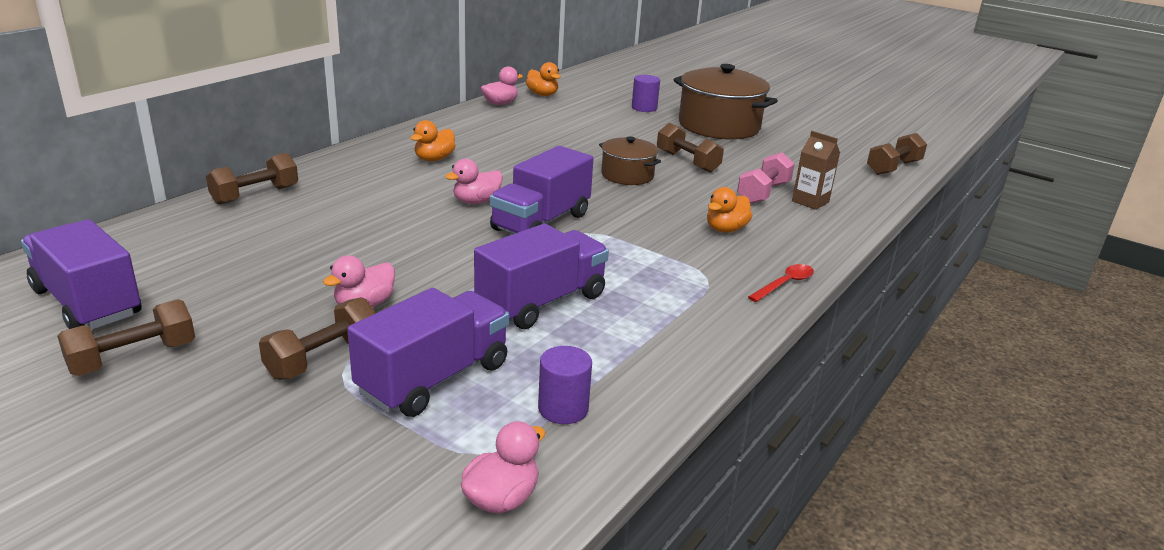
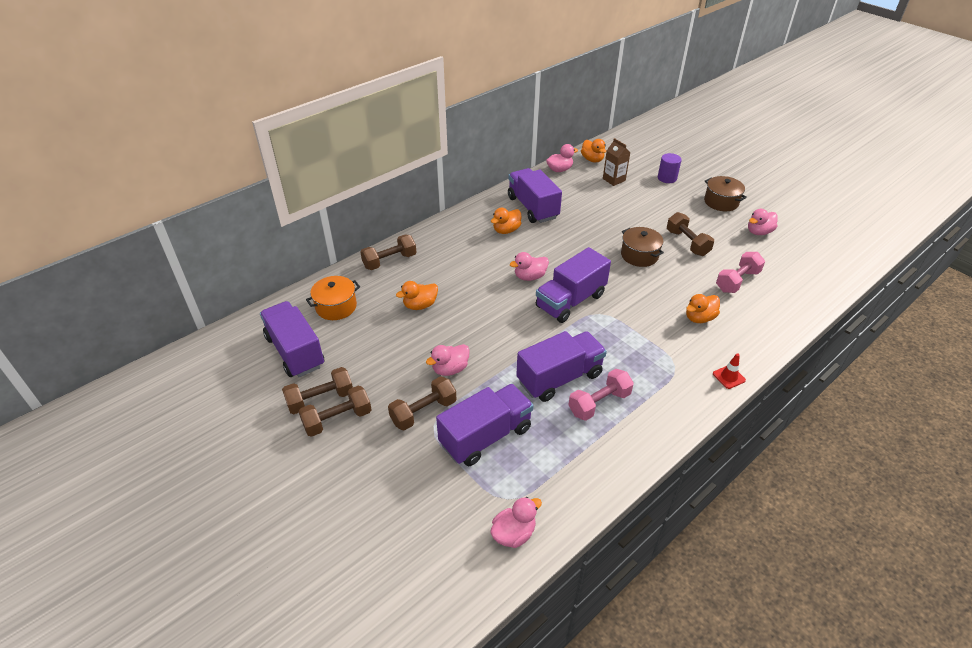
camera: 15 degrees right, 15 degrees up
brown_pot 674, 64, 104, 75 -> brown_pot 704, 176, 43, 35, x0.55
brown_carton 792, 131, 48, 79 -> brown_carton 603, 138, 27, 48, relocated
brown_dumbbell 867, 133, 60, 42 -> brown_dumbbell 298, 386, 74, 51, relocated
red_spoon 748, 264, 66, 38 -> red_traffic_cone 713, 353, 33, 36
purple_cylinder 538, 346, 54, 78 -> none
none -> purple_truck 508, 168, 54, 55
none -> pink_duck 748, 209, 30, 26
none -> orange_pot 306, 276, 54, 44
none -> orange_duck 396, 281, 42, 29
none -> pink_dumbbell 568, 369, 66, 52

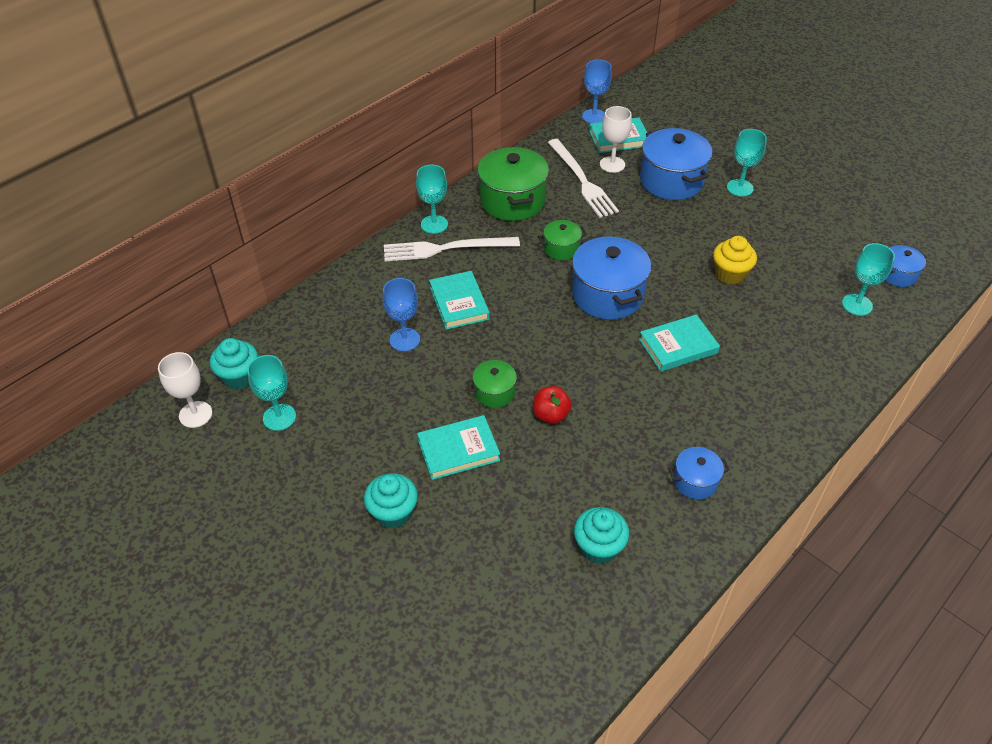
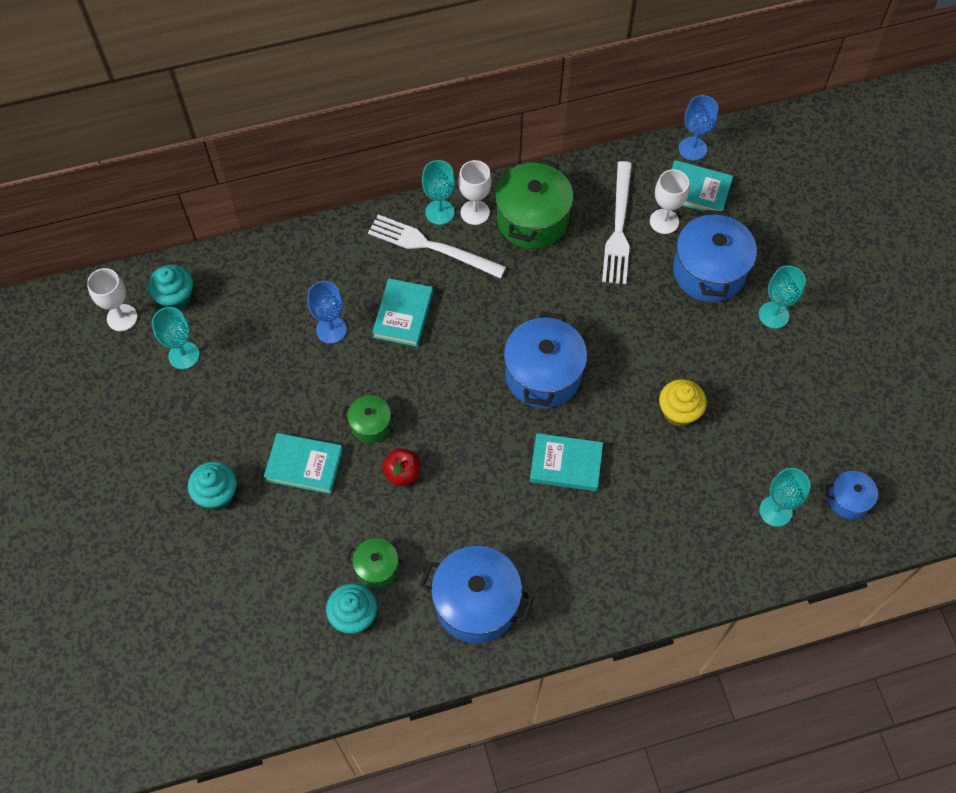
camera: 30 degrees right, 15 degrees up
green_pot 538, 220, 49, 40 -> green_pot 347, 538, 58, 50, relocated
blue_pot 668, 447, 62, 53 -> blue_pot 420, 546, 114, 97, x1.92
none -> white_goblet 458, 160, 34, 65

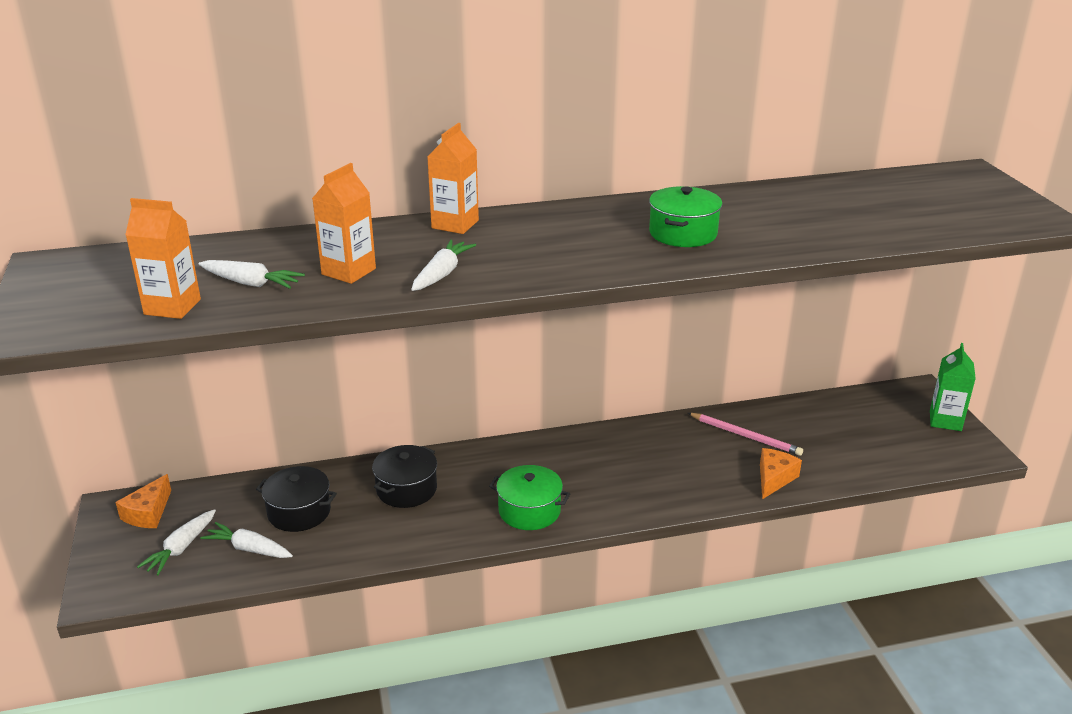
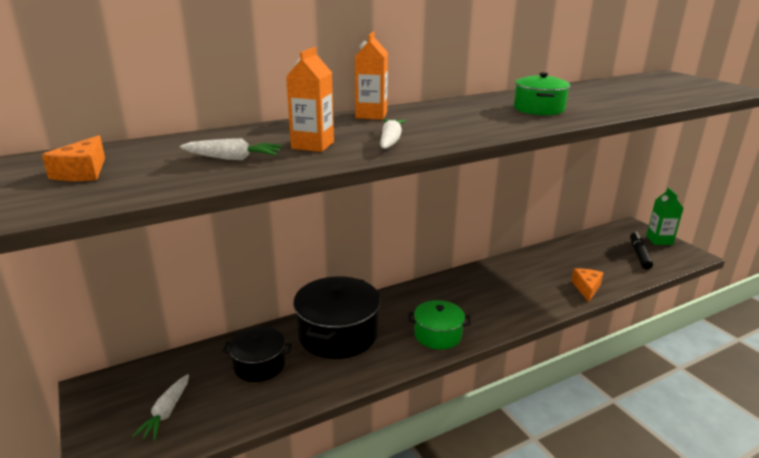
camera: 15 degrees left, 5 degrees down
orange_carton 125, 198, 76, 121 -> none
pink_pencil 688, 413, 115, 43 -> none
black_pot 372, 445, 65, 63 -> black_pot 293, 276, 87, 83, x1.68
orange_cheese 116, 474, 55, 54 -> orange_cheese 42, 135, 63, 46, relocated
white_carrot 200, 522, 93, 36 -> none
none -> black_marker 630, 232, 23, 37

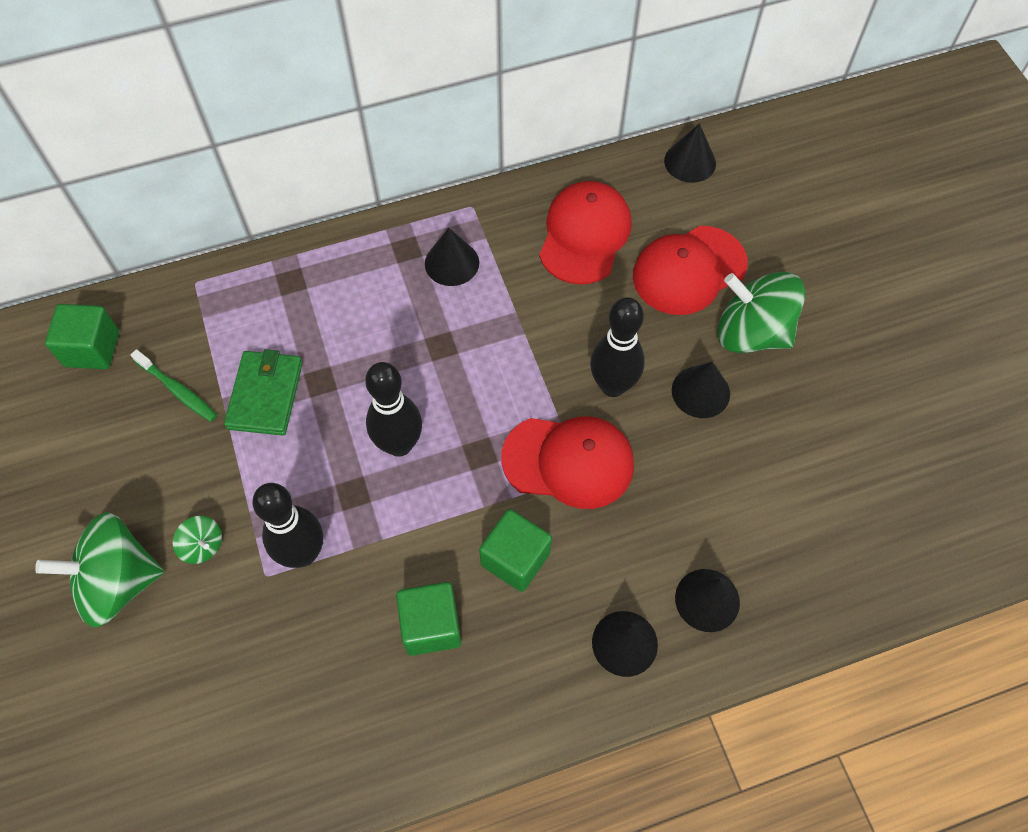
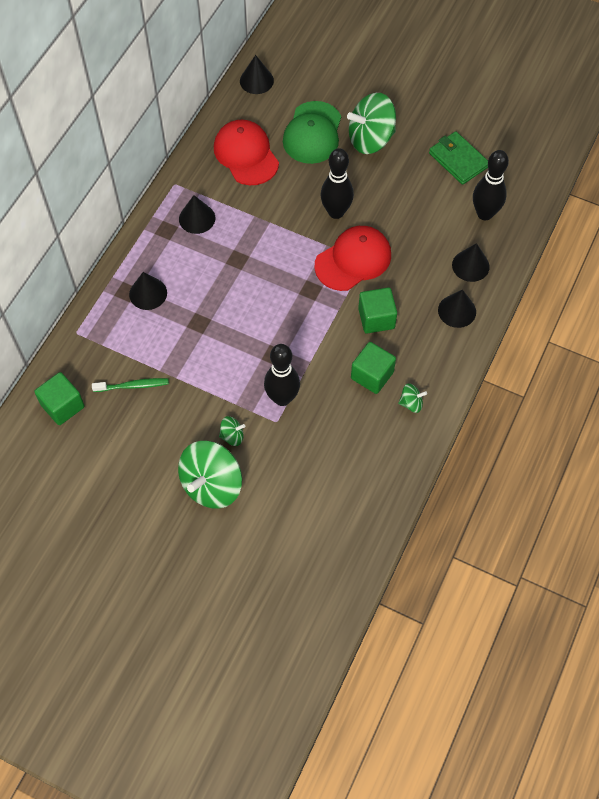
camera: 45 degrees left, 0 degrees up
red_cap 633, 226, 115, 89 -> green_cap 283, 101, 58, 63
green_wallet 224, 349, 79, 87 -> green_wallet 429, 131, 59, 54, relocated
black_bowling_pin 365, 362, 57, 95 -> black_bowling_pin 473, 150, 36, 70, relocated
black_cone 672, 362, 58, 56 -> black_cone 129, 272, 38, 38, relocated
none -> green_spinning_top 398, 383, 29, 30

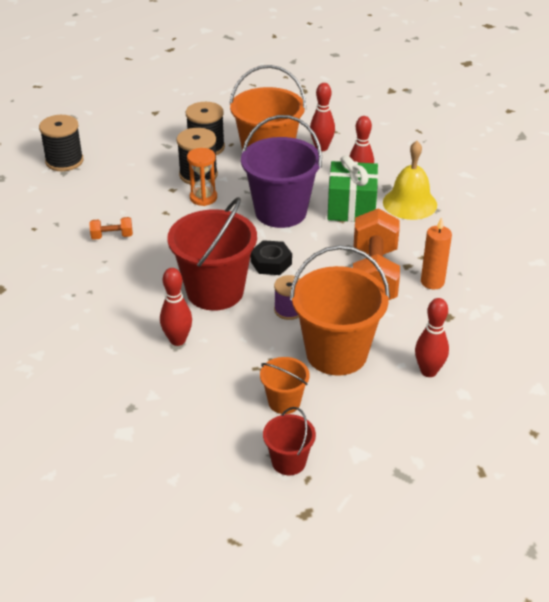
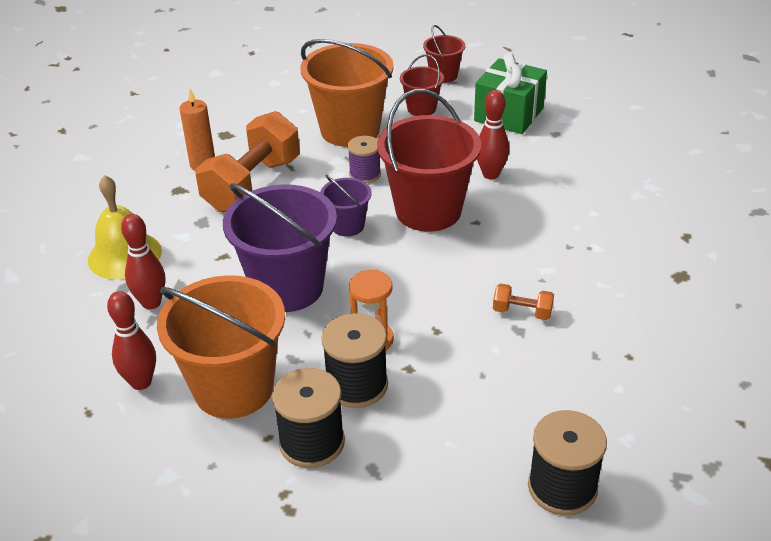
camera: 155 degrees left, 0 degrees up
green_gift 327, 155, 51, 67 -> green_gift 474, 52, 73, 82, relocated
black_nut 251, 240, 41, 35 -> purple_bucket 320, 175, 52, 61
red_bowling_pin 415, 298, 34, 79 -> none
orange_bucket 260, 357, 50, 57 -> red_bucket 400, 54, 44, 62

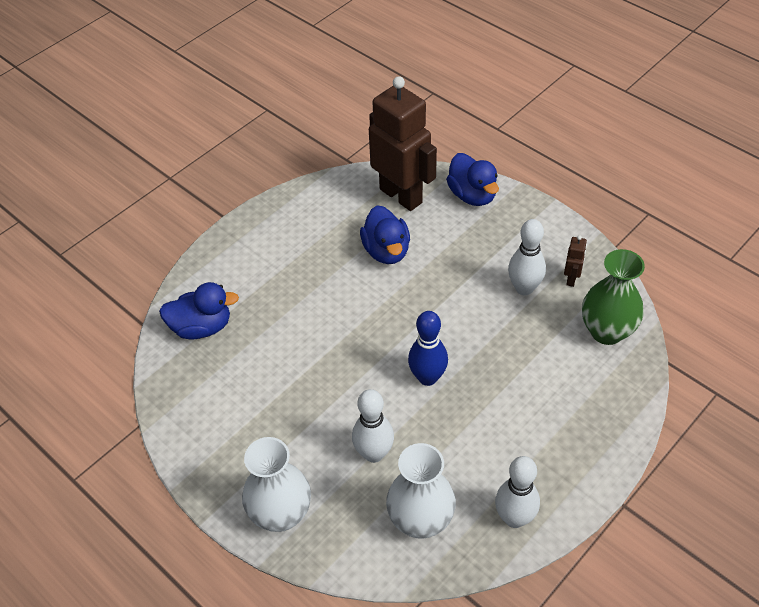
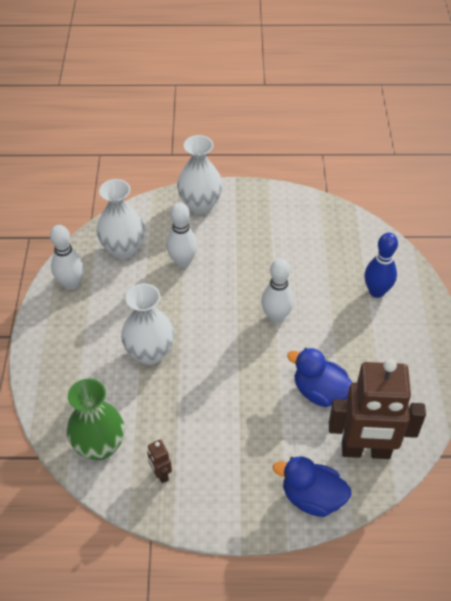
camera: 135 degrees right, 0 degrees up
white_bowling_pin 508, 219, 38, 76 -> white_bowling_pin 261, 258, 33, 65, relocated
blue_duck 159, 282, 80, 57 -> none
blue_bowling_pin 408, 311, 40, 75 -> blue_bowling_pin 364, 233, 34, 65, relocated
none -> white_vase 121, 283, 53, 82

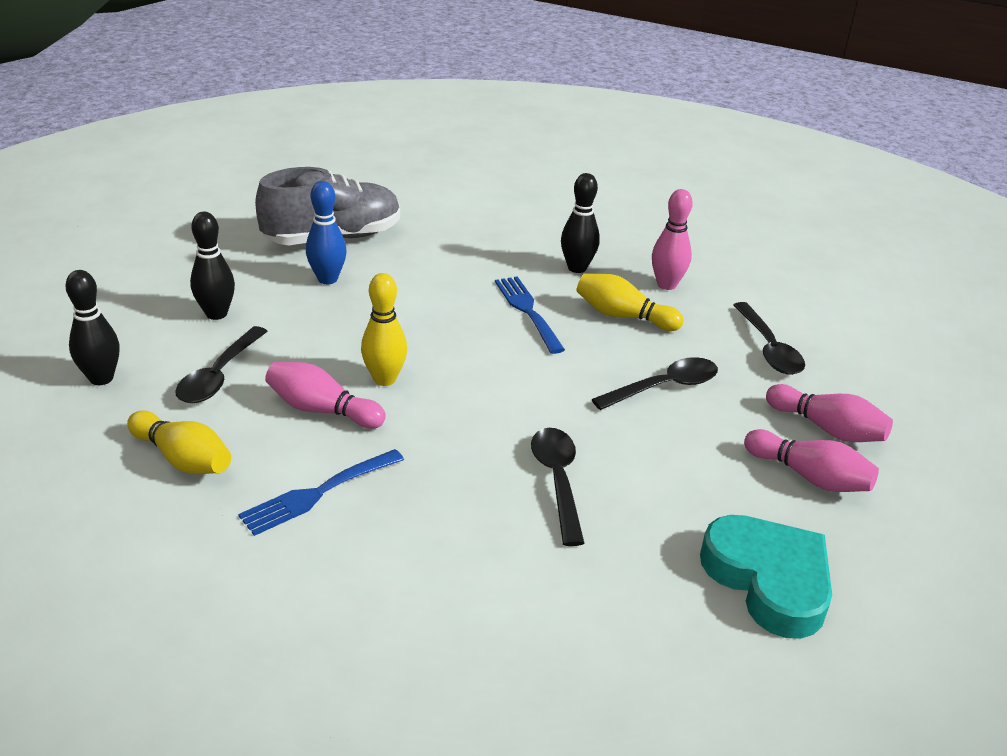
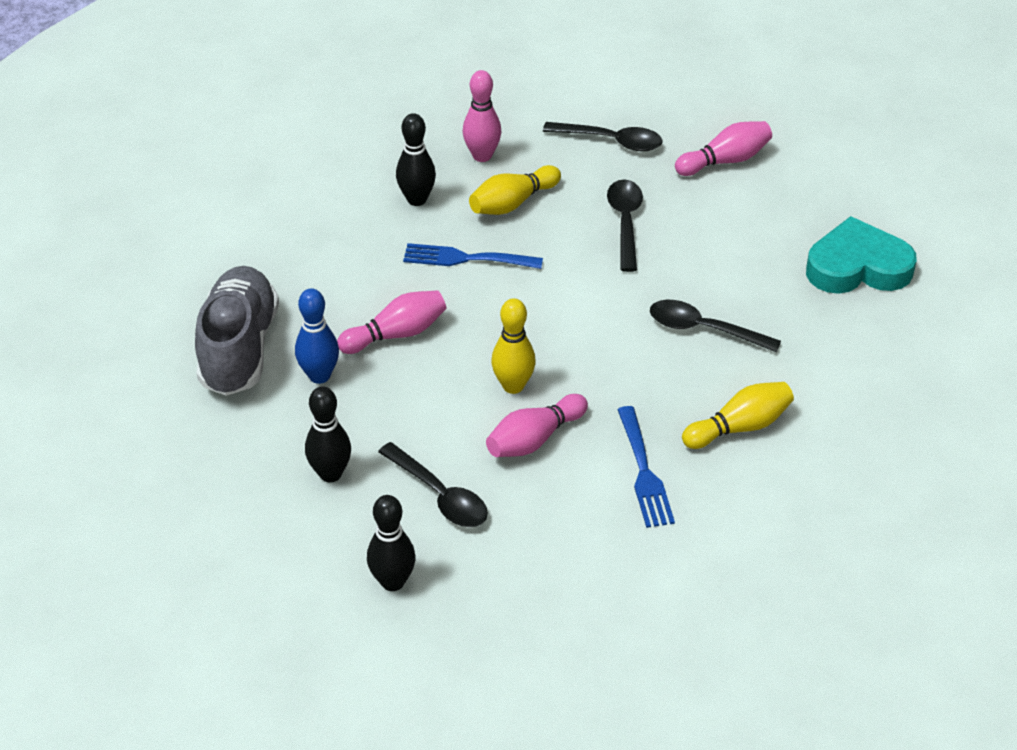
camera: 60 degrees left, 10 degrees up
yellow_bowling_pin 127, 411, 104, 63 -> yellow_bowling_pin 682, 382, 112, 67, relocated
pink_bowling_pin 744, 429, 135, 63 -> pink_bowling_pin 337, 290, 109, 64, relocated

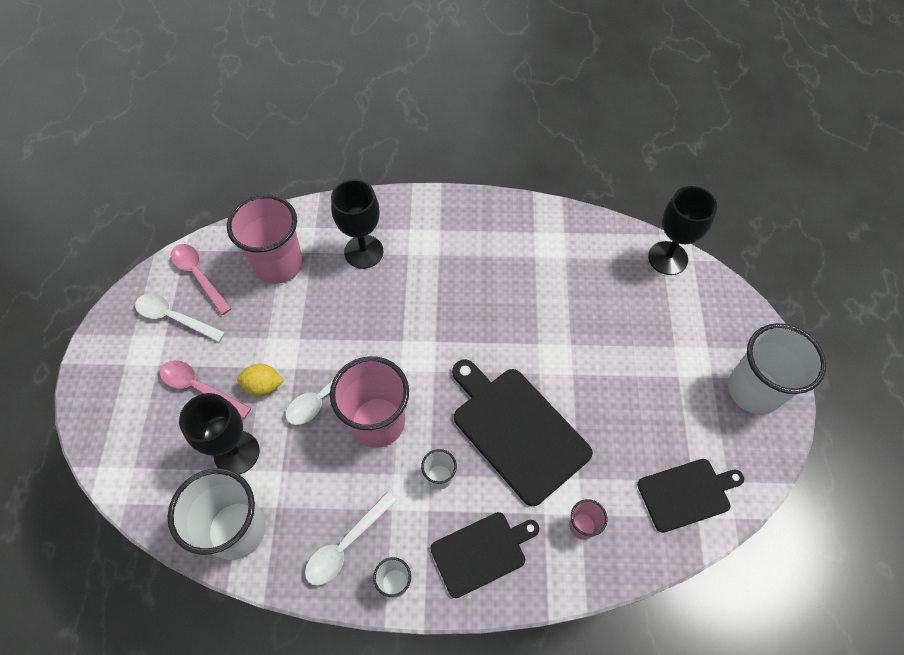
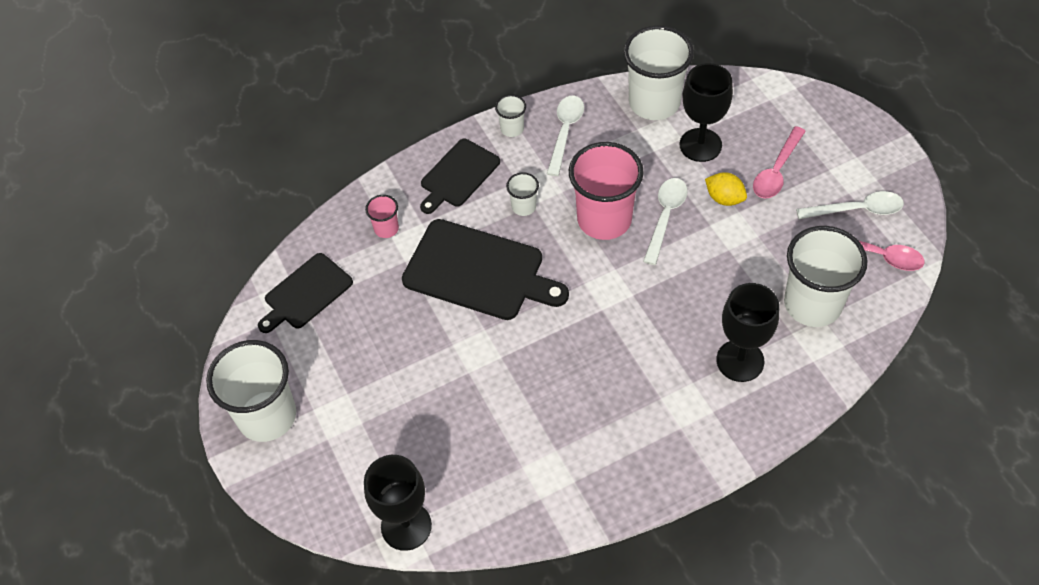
camera: 155 degrees right, 5 degrees down
pink_cup 227, 194, 76, 90 -> white_cup 784, 226, 84, 101
pink_spoon 160, 360, 91, 59 -> pink_spoon 753, 126, 53, 72, 120 degrees clockwise
yellow_lemon 237, 364, 47, 32 -> yellow_lemon 705, 172, 42, 34, 60 degrees clockwise

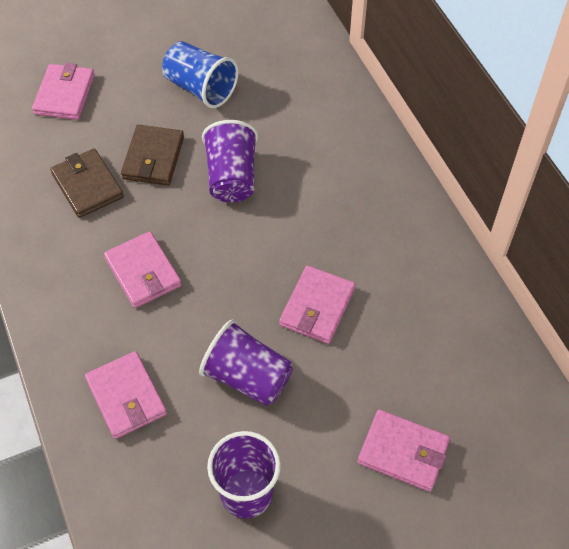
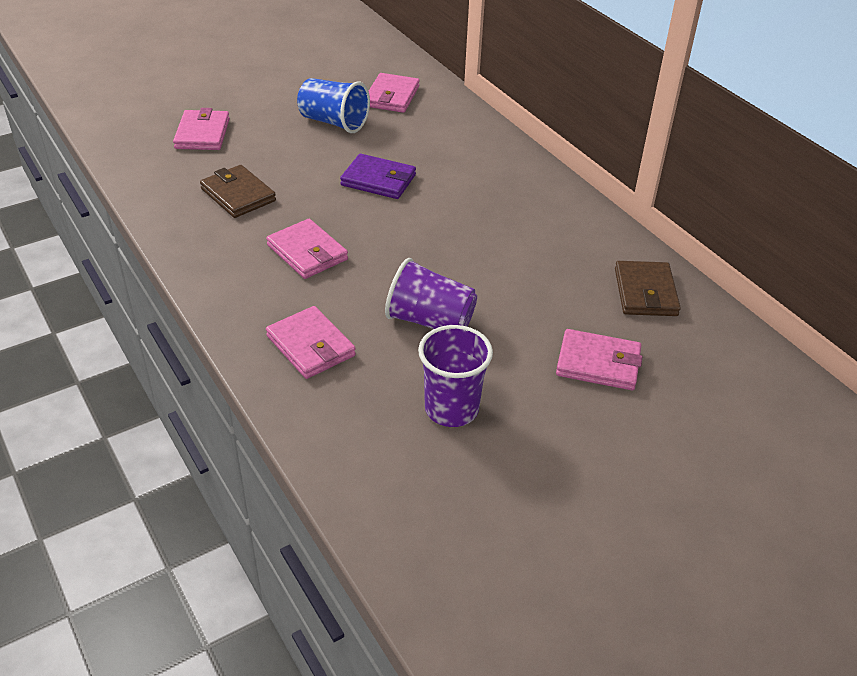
camera: 10 degrees left, 15 degrees down
purple_cup 202, 120, 56, 83 -> purple_wallet 340, 154, 76, 45
brown_wallet 121, 125, 63, 61 -> brown_wallet 615, 261, 66, 55, relocated
pink_wallet 279, 266, 76, 78 -> pink_wallet 369, 73, 51, 40, relocated

